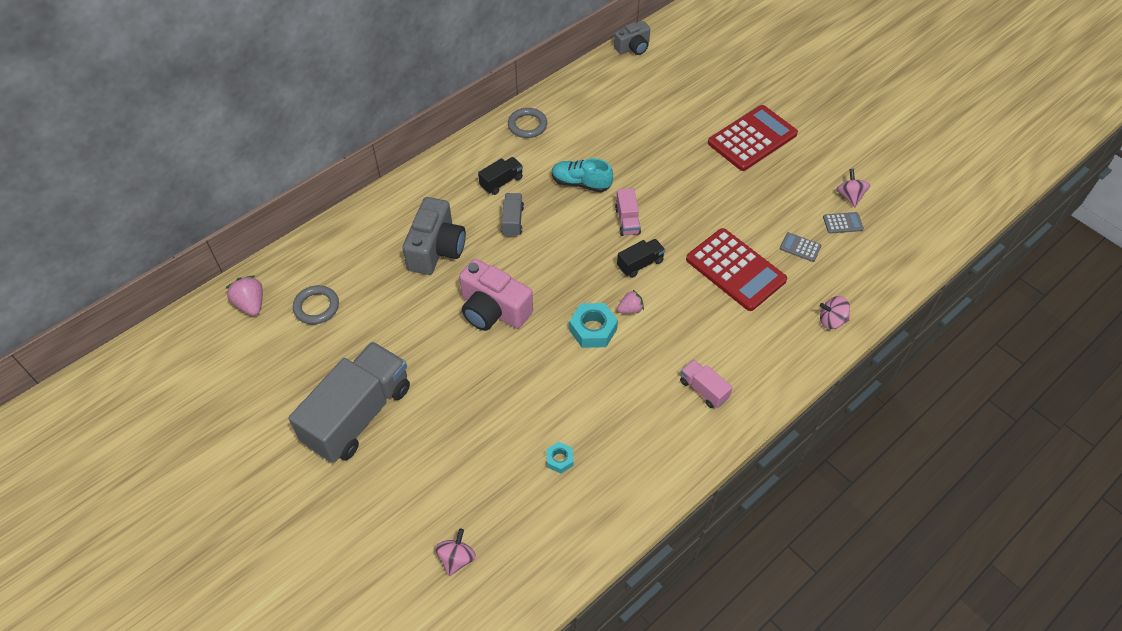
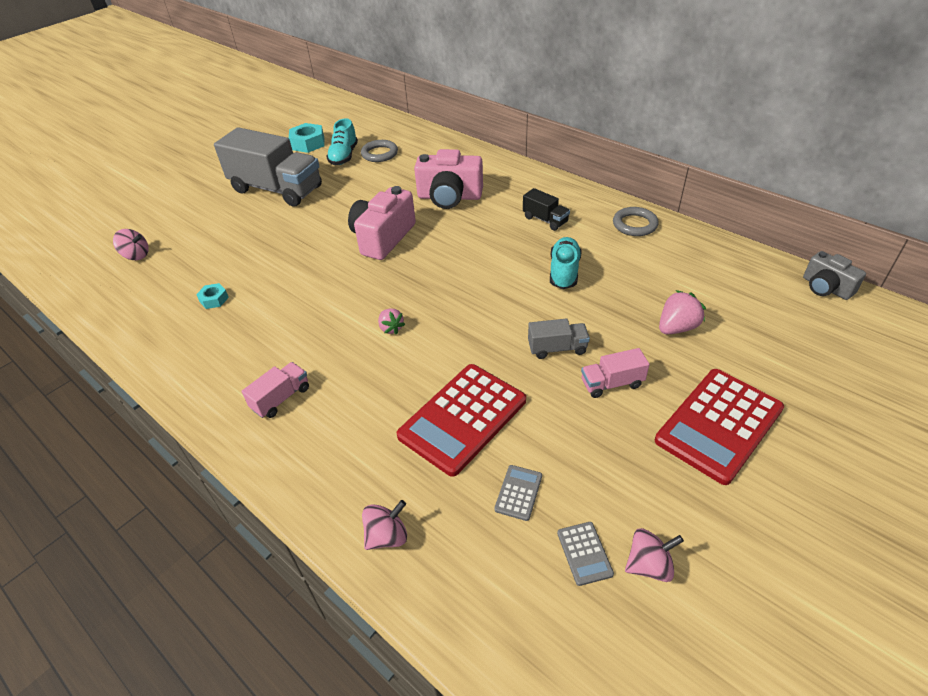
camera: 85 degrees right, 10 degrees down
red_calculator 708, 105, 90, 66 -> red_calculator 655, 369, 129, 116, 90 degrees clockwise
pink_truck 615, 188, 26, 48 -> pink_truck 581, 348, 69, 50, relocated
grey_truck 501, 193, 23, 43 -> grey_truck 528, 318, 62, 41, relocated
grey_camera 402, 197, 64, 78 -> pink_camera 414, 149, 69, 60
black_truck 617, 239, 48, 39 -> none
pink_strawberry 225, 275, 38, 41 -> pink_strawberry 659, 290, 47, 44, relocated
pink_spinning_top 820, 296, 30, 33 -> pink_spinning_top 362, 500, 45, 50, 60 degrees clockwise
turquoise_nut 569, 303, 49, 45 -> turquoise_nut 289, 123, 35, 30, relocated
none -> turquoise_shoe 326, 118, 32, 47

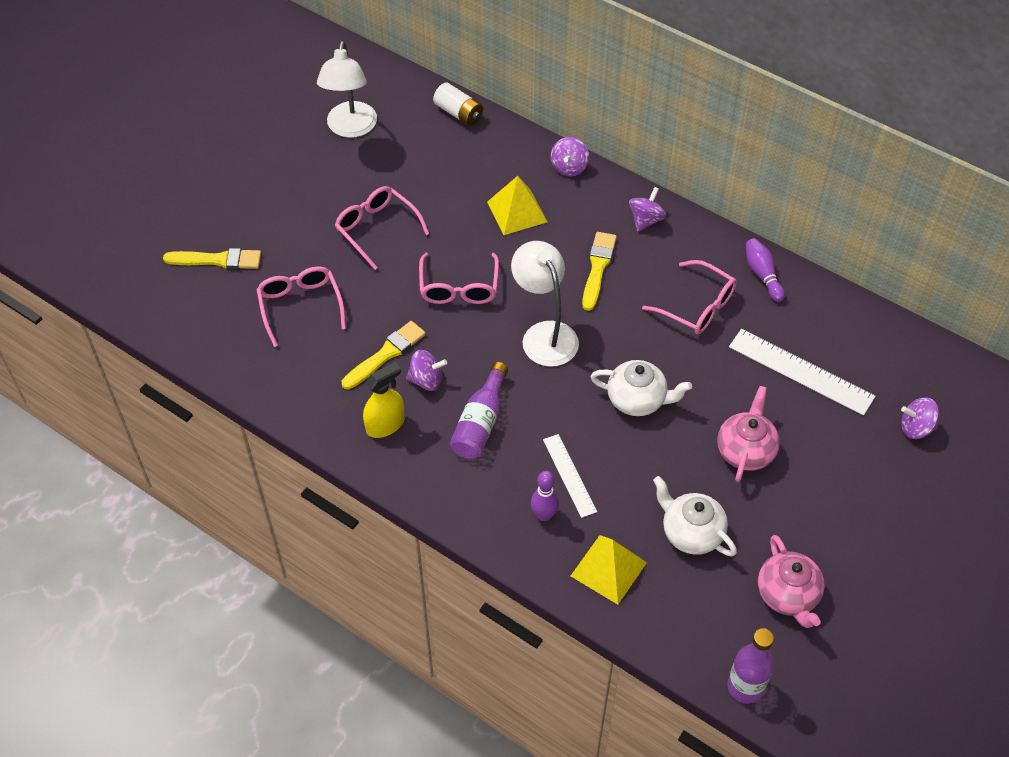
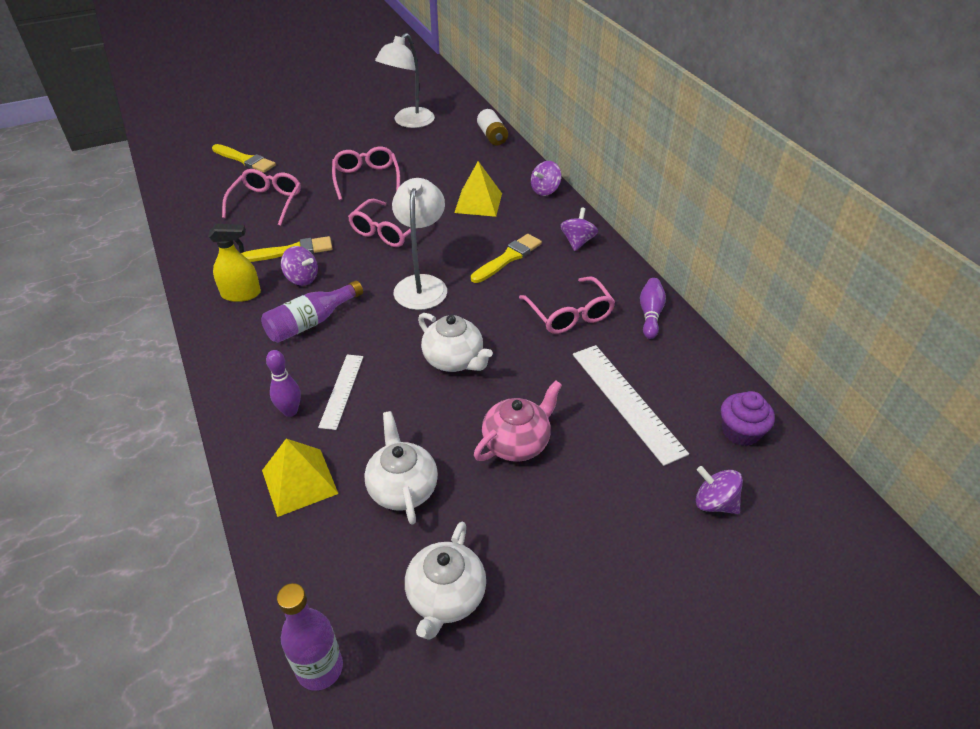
camera: 30 degrees right, 10 degrees down
purple_spinning_top 629, 187, 37, 45 -> purple_spinning_top 560, 207, 38, 44, 45 degrees counterclockwise
pink_teapot 758, 535, 67, 93 -> white_teapot 405, 522, 81, 118
none -> purple_cupcake 721, 391, 54, 55

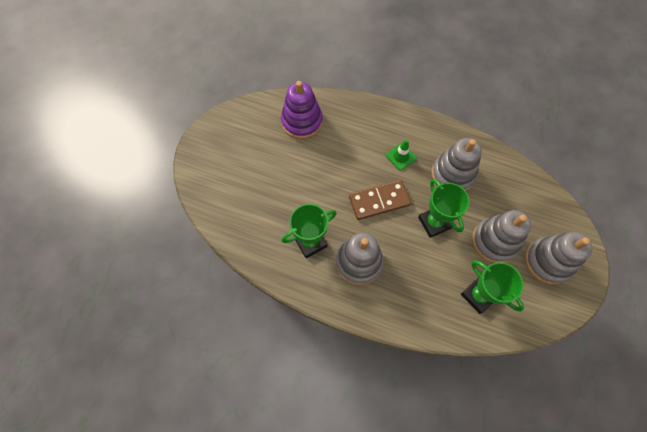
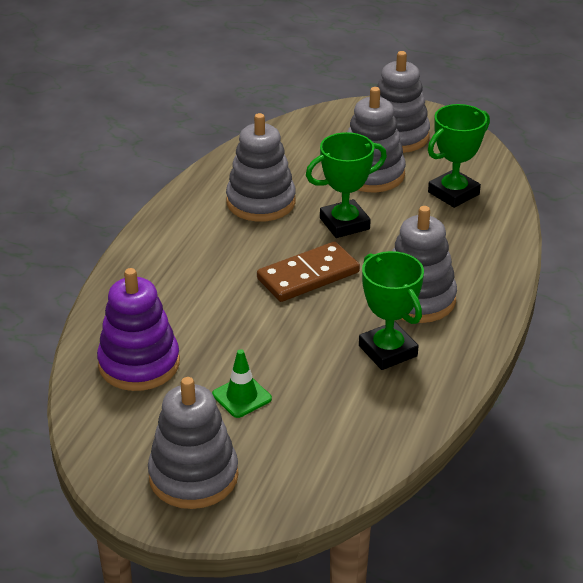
camera: 90 degrees left, 30 degrees down
green_traffic_cone 386, 139, 31, 31 -> green_traffic_cone 212, 349, 60, 69, relocated
brown_domino 349, 180, 62, 40 -> brown_domino 257, 242, 103, 60, 75 degrees clockwise
none -> grey_stacking_toy 148, 377, 91, 132

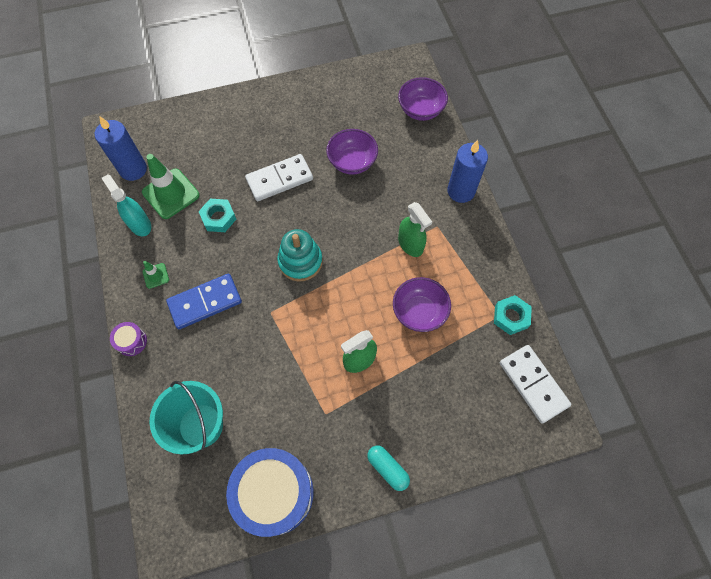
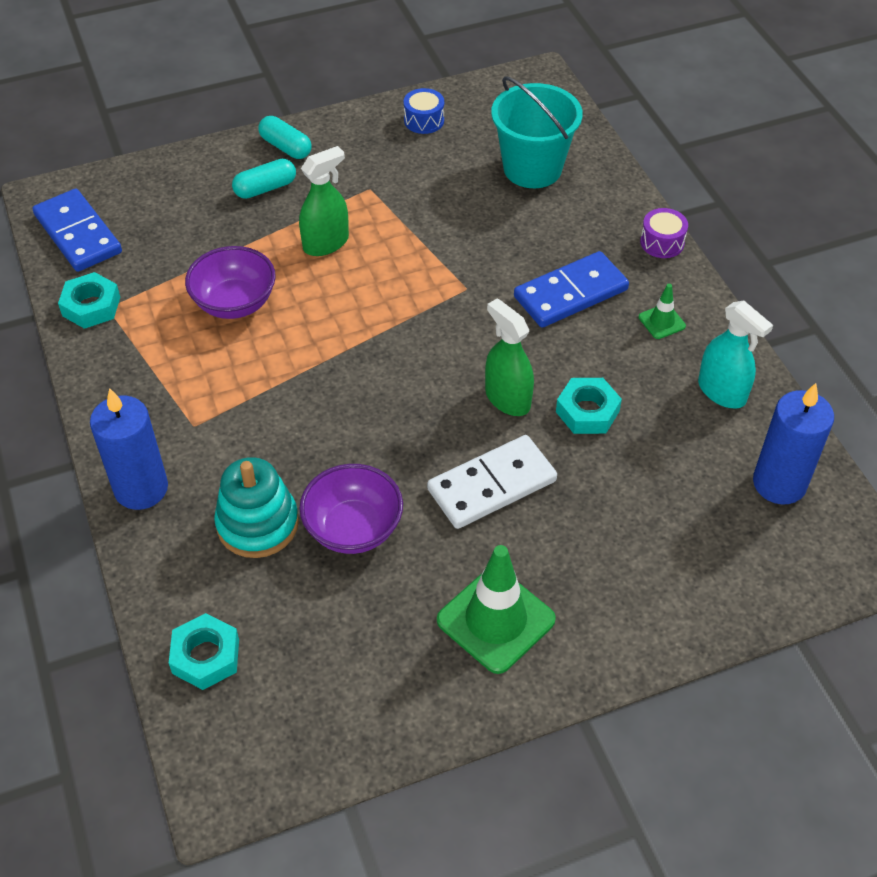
camera: 175 degrees right, 15 degrees down
purple_bowl 398, 77, 50, 44 -> turquoise_nut 169, 613, 70, 77
green_traffic_cone 142, 154, 58, 65 -> green_traffic_cone 437, 545, 119, 129, relocated
green_spray_bottle 398, 202, 34, 55 -> green_spray_bottle 485, 298, 49, 118, relocated
turquoise_stacking_toy 277, 229, 46, 52 -> turquoise_stacking_toy 214, 457, 85, 101, relocated
white_domino 500, 345, 71, 78 -> blue_domino 32, 189, 90, 83
blue_drum 226, 448, 88, 89 -> blue_drum 404, 88, 40, 46, x0.43
none -> turquoise_capsule 232, 159, 64, 40

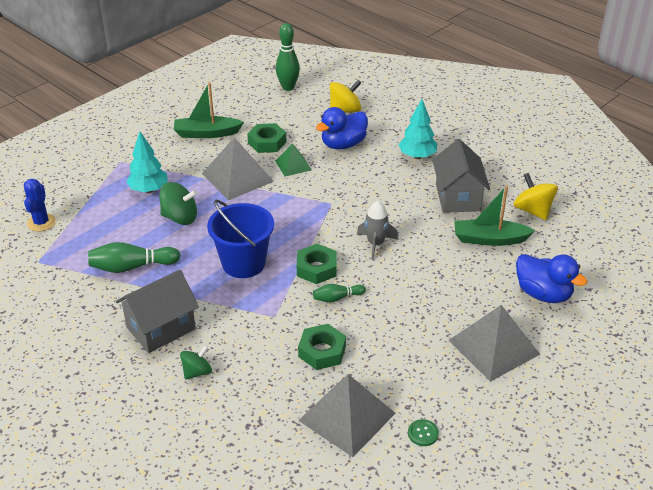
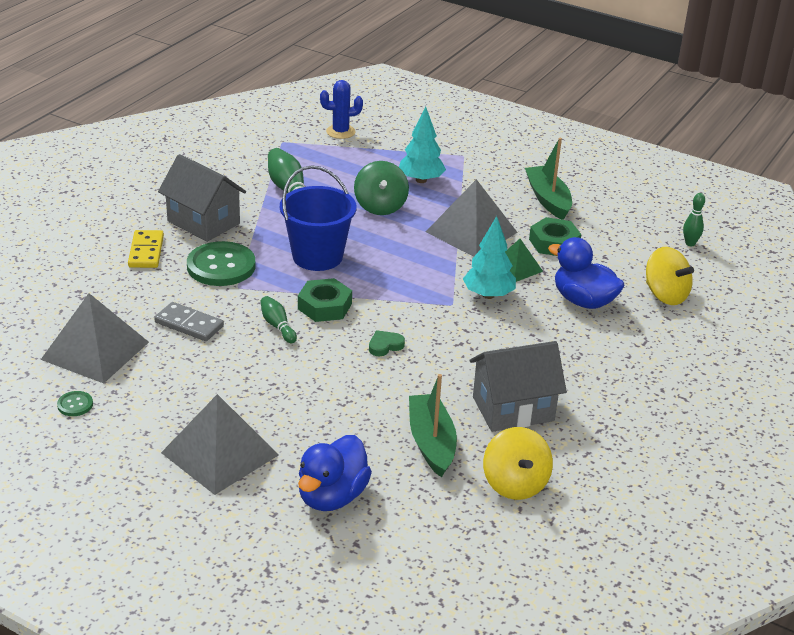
camera: 75 degrees right, 5 degrees down
green_bowling_pin 276, 23, 24, 68 -> green_bowling_pin 683, 193, 22, 53, x0.58
turquoise_tree 398, 99, 39, 60 -> turquoise_tree 463, 216, 53, 83, relocated
yellow_spinning_top 513, 173, 45, 47 -> yellow_spinning_top 483, 427, 70, 73, 120 degrees clockwise
grey_rocket 357, 201, 41, 59 -> green_heart 369, 330, 36, 26
green_nut 298, 324, 48, 46 -> grey_domino 154, 302, 70, 39
green_spinning_top 180, 346, 32, 34 -> yellow_domino 128, 230, 36, 38
none -> green_button 187, 241, 69, 45

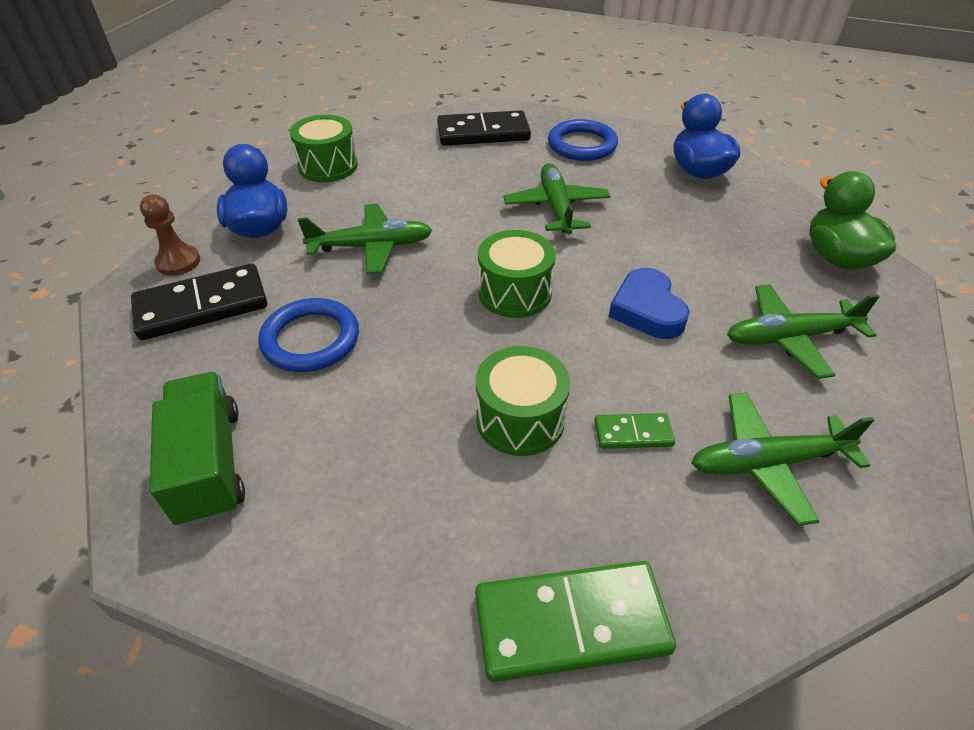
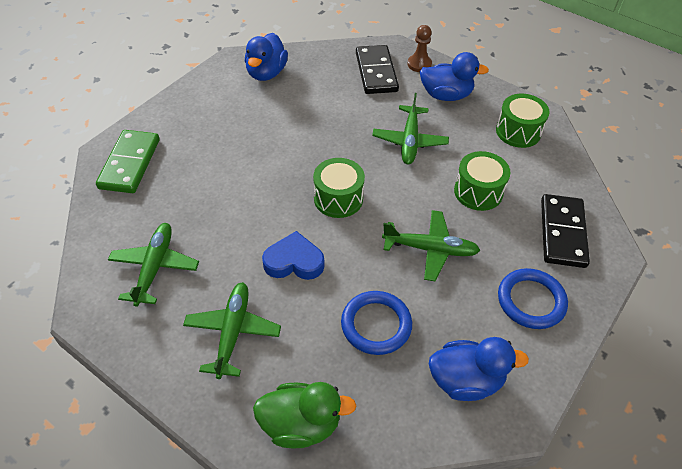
camera: 105 degrees right, 5 degrees up
blue_ring 258, 298, 101, 74 -> blue_ring 341, 291, 71, 64, relocated
green_drum 476, 346, 94, 110 -> green_drum 454, 151, 57, 60, relocated
green_truck 150, 372, 95, 155 -> blue_duck 245, 33, 43, 48
green_domino 595, 413, 80, 36 -> none

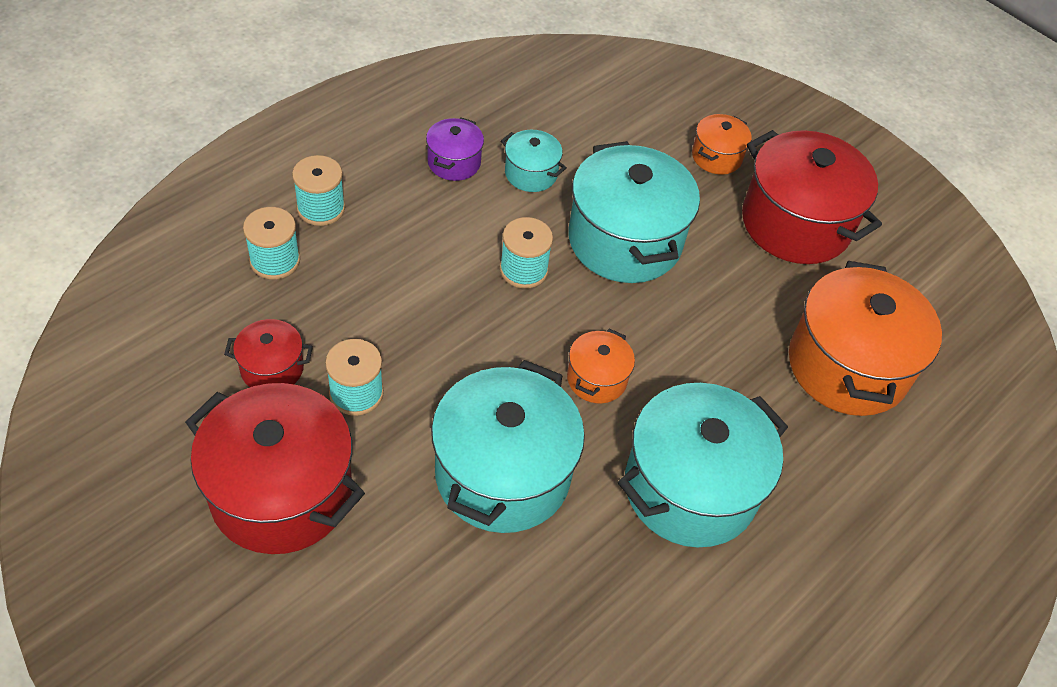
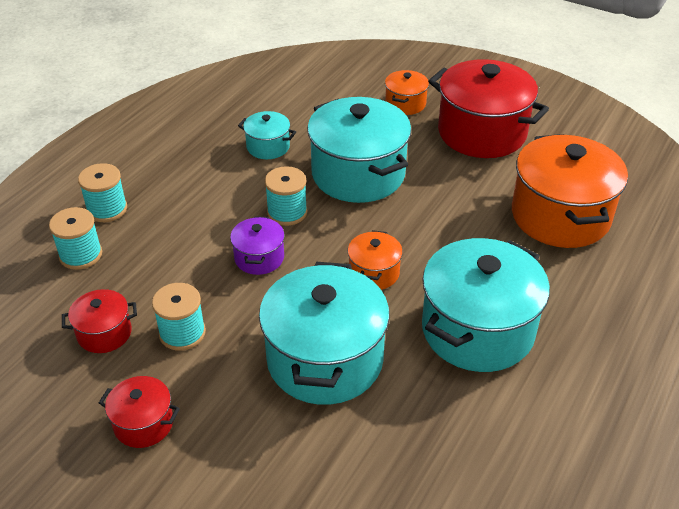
camera: 10 degrees left, 10 degrees down
purple_pot 426, 117, 58, 64 -> purple_pot 230, 216, 55, 59, relocated
red_pot 185, 383, 180, 171 -> red_pot 99, 376, 81, 72, x0.48

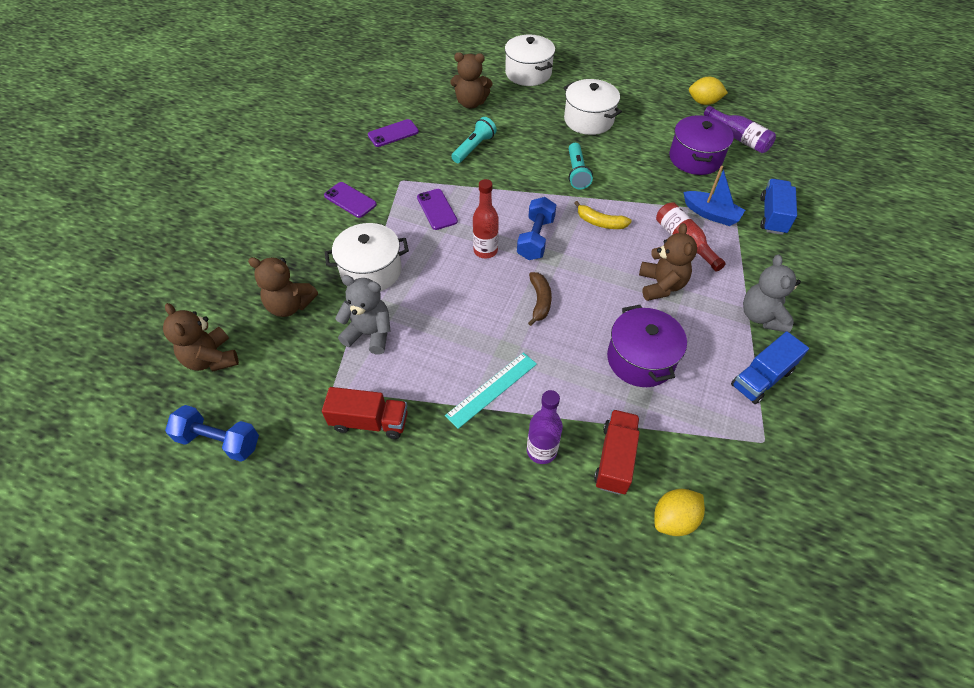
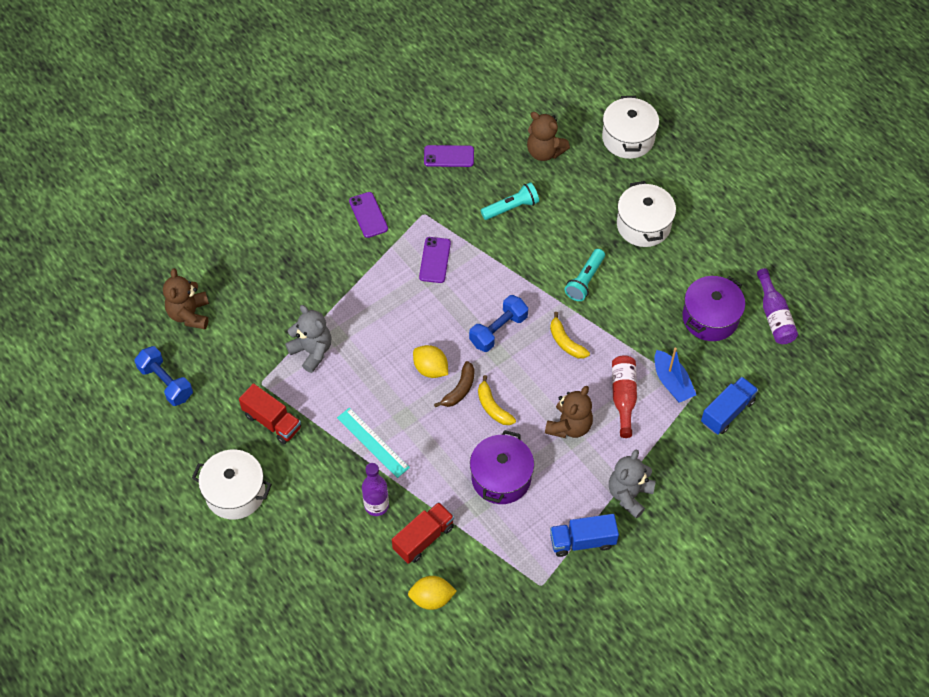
camera: 30 degrees right, 5 degrees up
yellow_lemon 689, 77, 39, 28 -> yellow_lemon 413, 345, 35, 33, relocated
red_bottle 473, 179, 26, 80 -> none
white_pot 325, 223, 84, 69 -> white_pot 192, 450, 80, 69, relocated
brown_teddy_bear 248, 257, 70, 60 -> none
turquoise_ruler 445, 352, 92, 77 -> turquoise_ruler 337, 408, 73, 70, 60 degrees clockwise
none -> yellow_banana 478, 375, 38, 50

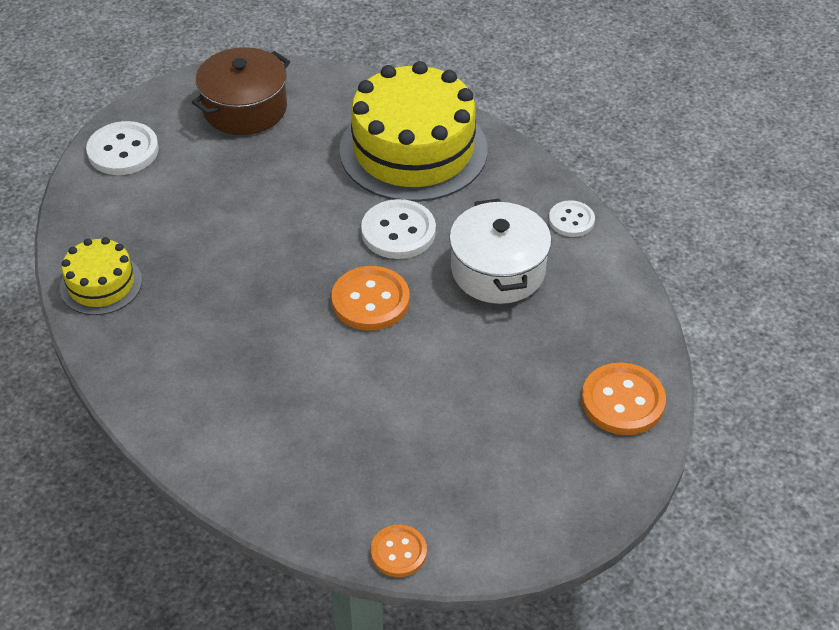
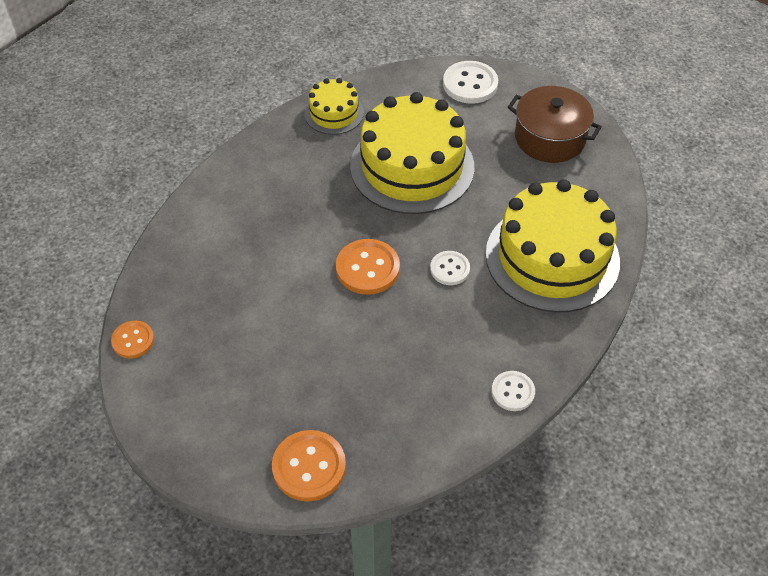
camera: 75 degrees right, 5 degrees up
white_button 361, 199, 75, 60 -> white_button 430, 251, 40, 34, x0.62
white_pot 449, 199, 103, 105 -> none
none -> yellow_cake 350, 92, 124, 122

